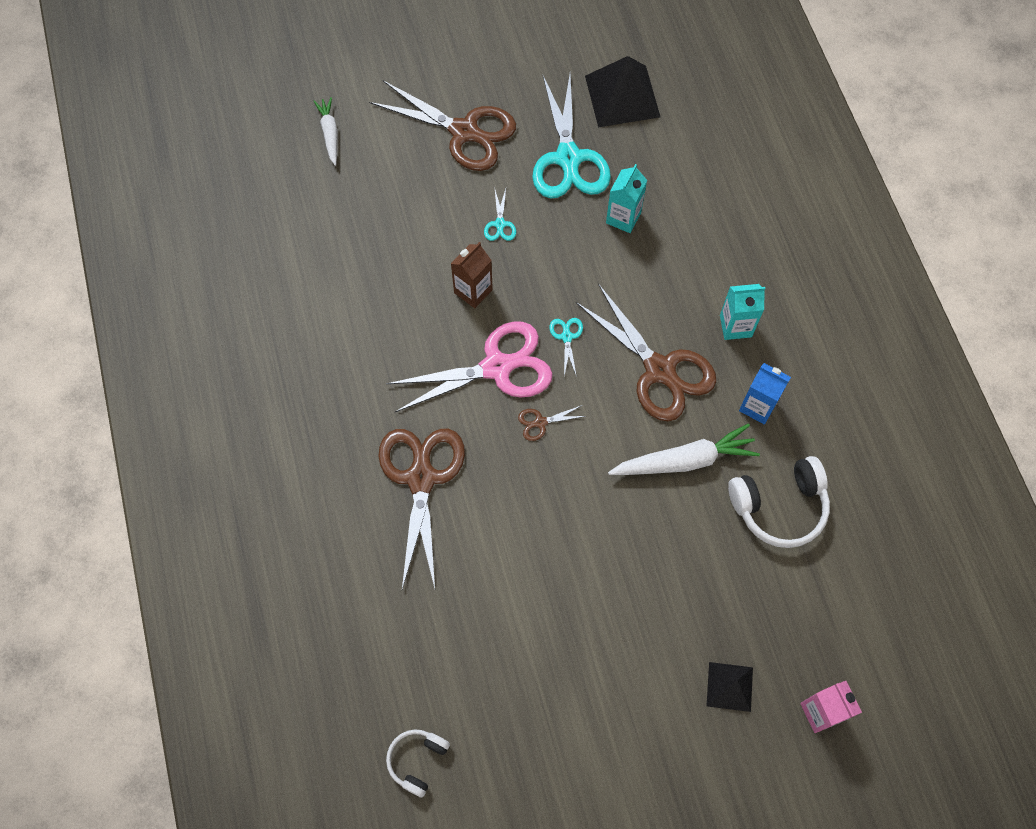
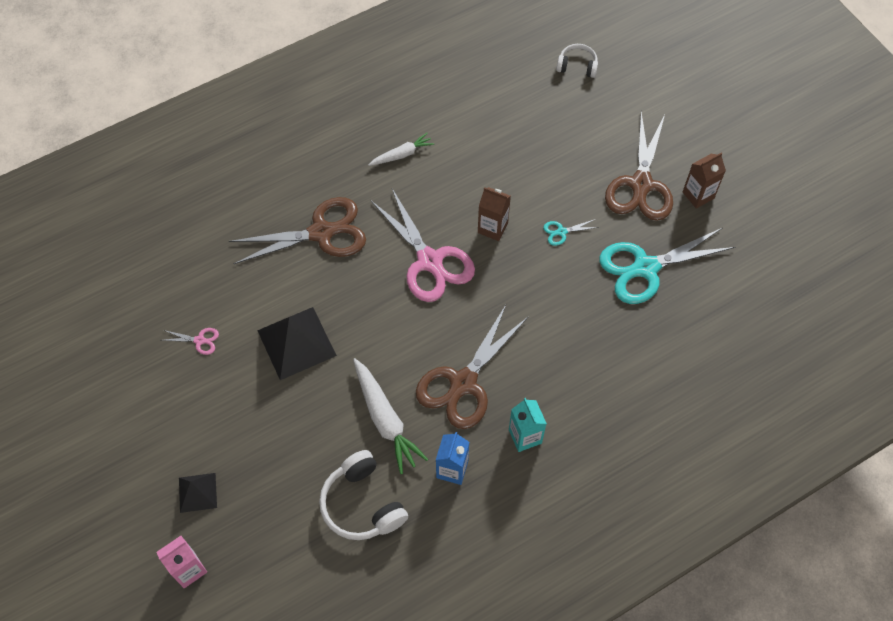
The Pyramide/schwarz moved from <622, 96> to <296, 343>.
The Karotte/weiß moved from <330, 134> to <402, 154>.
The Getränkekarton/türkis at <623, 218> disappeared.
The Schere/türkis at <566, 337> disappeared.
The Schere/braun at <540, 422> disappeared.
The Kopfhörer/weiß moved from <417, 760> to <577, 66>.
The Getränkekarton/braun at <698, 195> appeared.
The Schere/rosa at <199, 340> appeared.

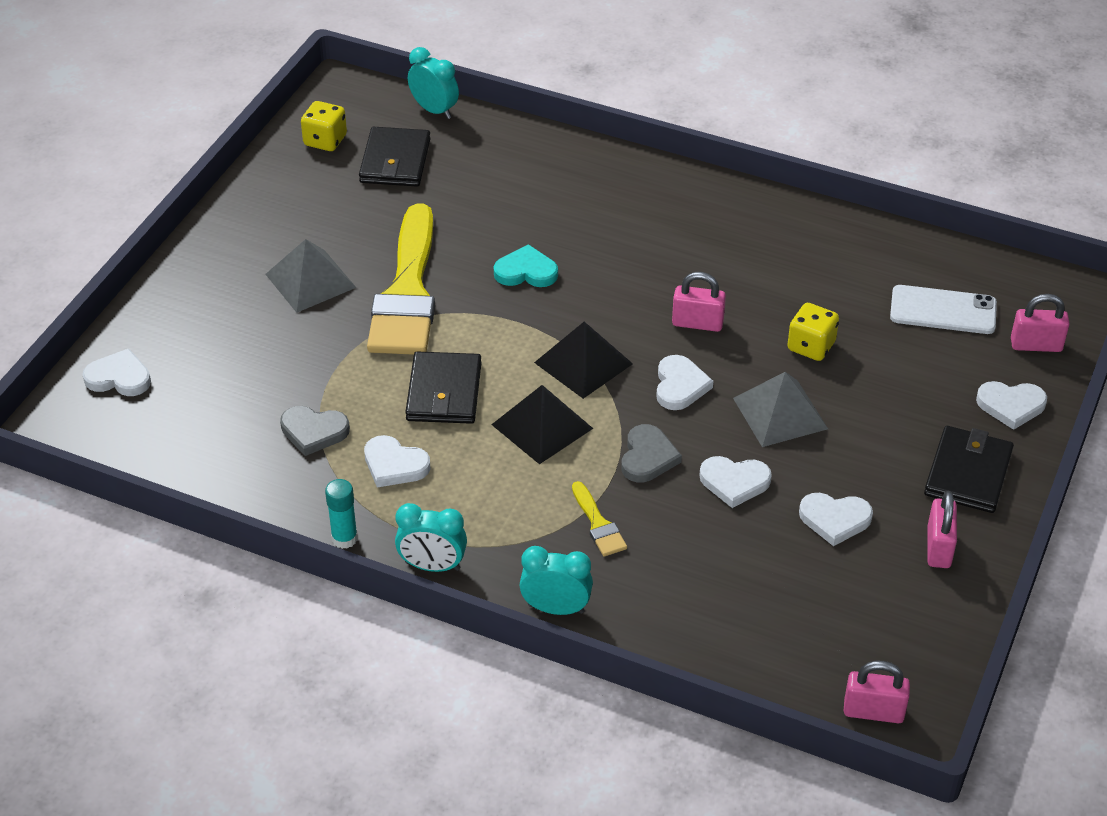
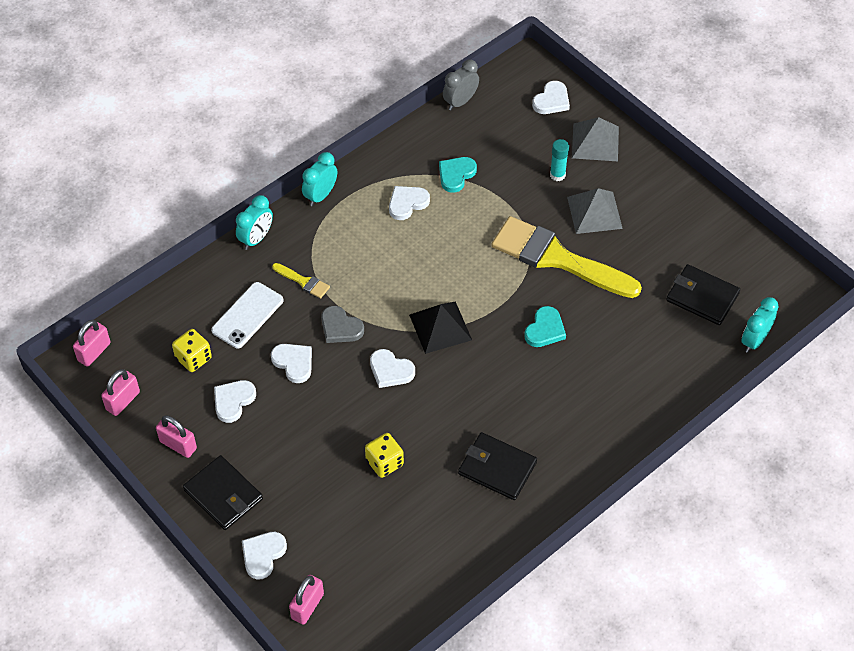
The Wecker/türkis at <434, 110> turned 150 degrees clockwise.
The Spielwürfel/gelb moved from <325, 140> to <193, 358>.
The Vorhängeschloss/rosa moved from <697, 323> to <123, 401>.
The Handy/weiß moved from <943, 310> to <247, 315>.
The Geldbörse/schwarz moved from <444, 392> to <497, 468>.
The Pyramide/grau moved from <780, 413> to <595, 142>.
The Pyramide/schwarz at <542, 426> disappeared.
The Herz/grau at <314, 431> became the Herz/türkis at <456, 175>.
The Herz/weiß at <734, 482> turned 105 degrees clockwise.
The Klebestift/türkis moved from <344, 538> to <557, 175>.
The Pinsel/gelb at <598, 524> turned 150 degrees counterclockwise.
The Wecker/grau at <460, 102> appeared.

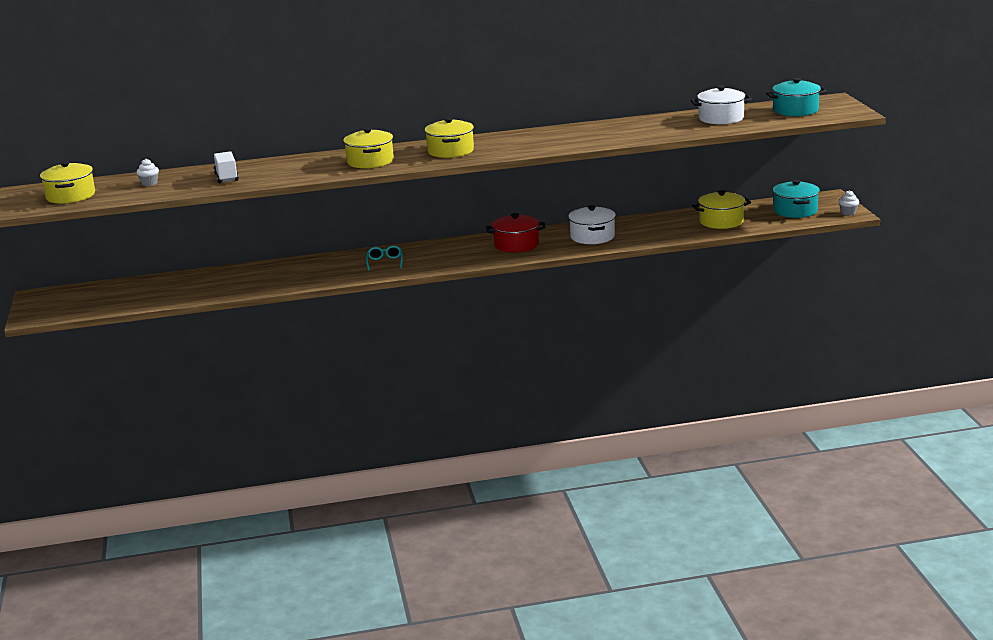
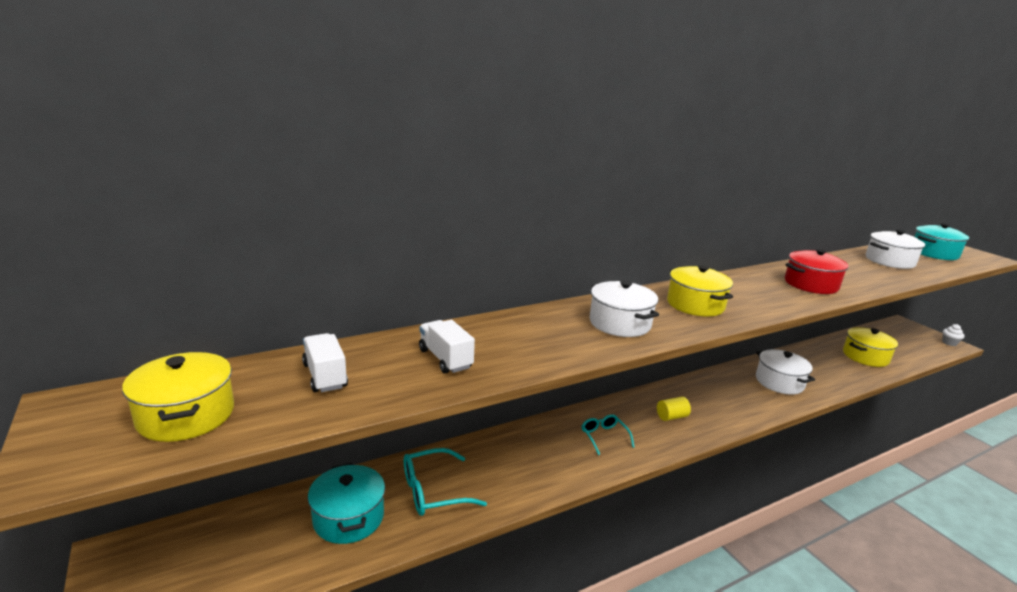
The Kochtopf/gelb at <370, 161> became the Kochtopf/weiß at <620, 323>.
The Muffin/weiß at <149, 183> was replaced by the Lastwagen/weiß at <325, 376>.
The Kochtopf/türkis moved from <795, 211> to <348, 518>.
The Kochtopf/rot moved from <516, 245> to <811, 284>.
The Vollzylinder/gelb at <671, 416> appeared.
The Brille/türkis at <433, 491> appeared.

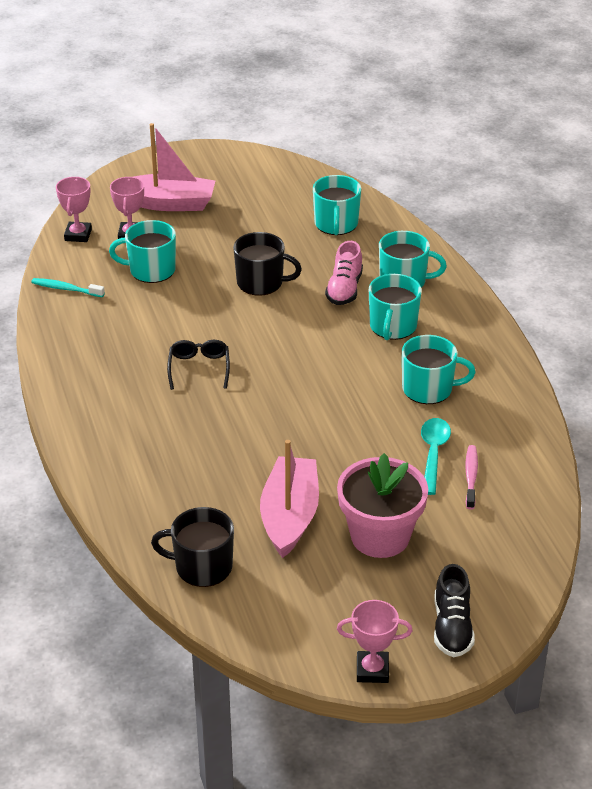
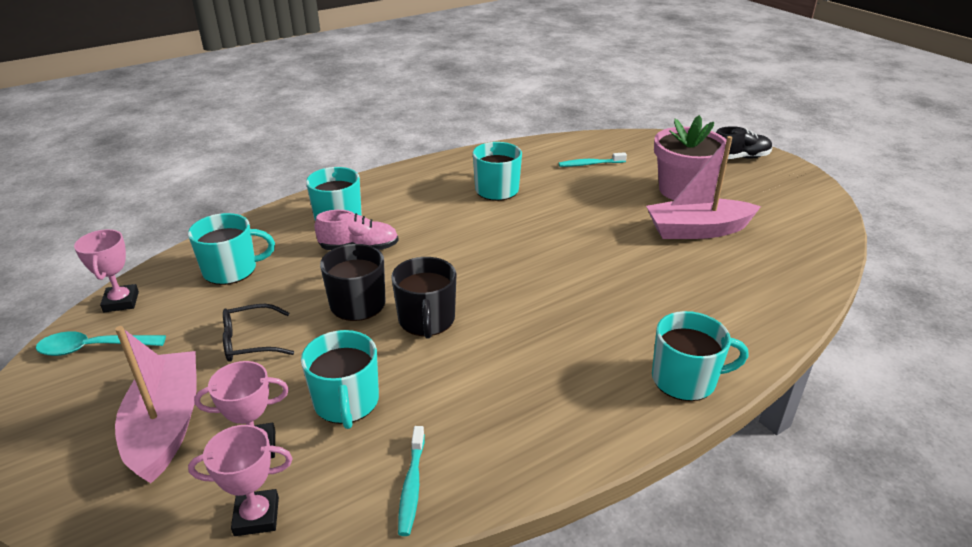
The Tasse/türkis moved from <392, 326> to <685, 379>.
The Brille/schwarz moved from <199, 368> to <250, 341>.
The Löffel/türkis moved from <433, 453> to <93, 348>.
The Zahnbürste/rosa at <471, 476> became the Zahnbürste/türkis at <590, 164>.
The Tasse/schwarz moved from <202, 567> to <426, 320>.
The Pokal/rosa moved from <372, 670> to <121, 302>.

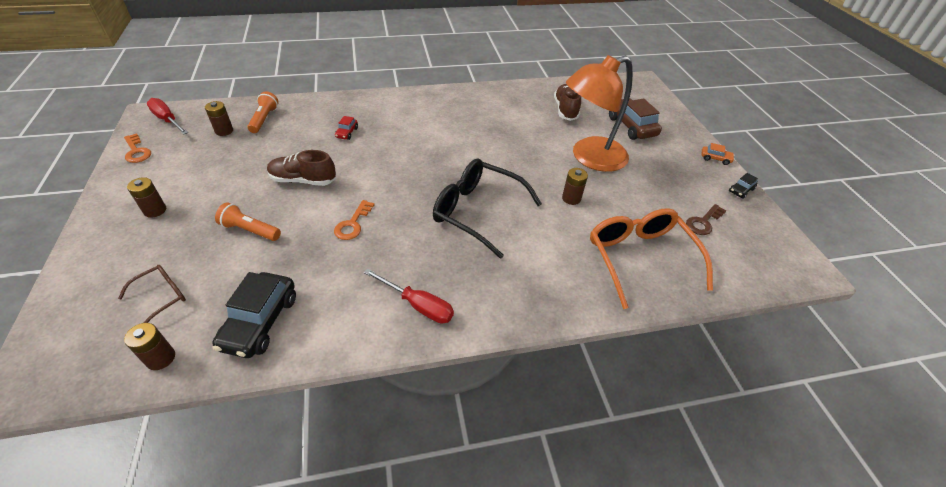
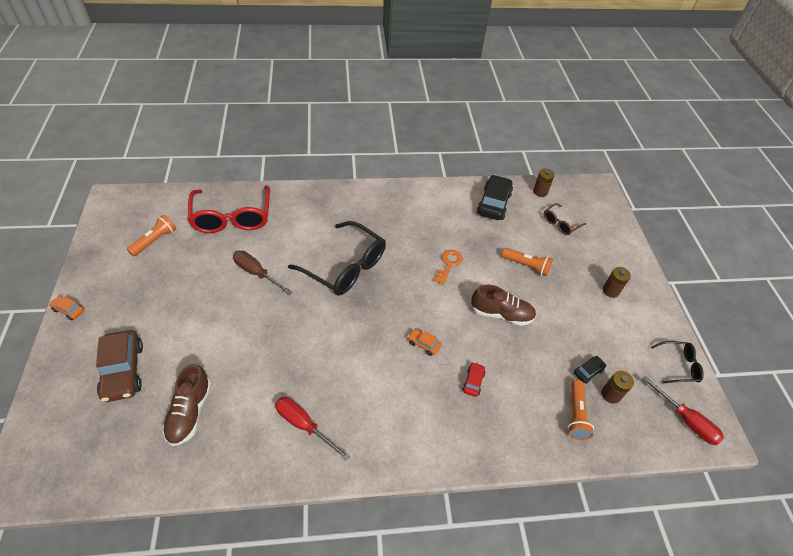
The Lampe/orange at <589, 158> disappeared.
The Schlüssel/orange at <137, 151> was replaced by the Brille/schwarz at <679, 366>.
The Batterie/braun at <571, 198> was replaced by the Schraubenzieher/braun at <257, 273>.
The Auto/schwarz moved from <741, 190> to <588, 371>.
The Schlüssel/braun at <703, 222> was replaced by the Taschenlampe/orange at <155, 241>.
The Brille/orange at <639, 258> became the Brille/rot at <232, 218>.
The Schraubenzieher/rot moved from <418, 305> to <304, 425>.
The Auto/orange at <423, 344> appeared.

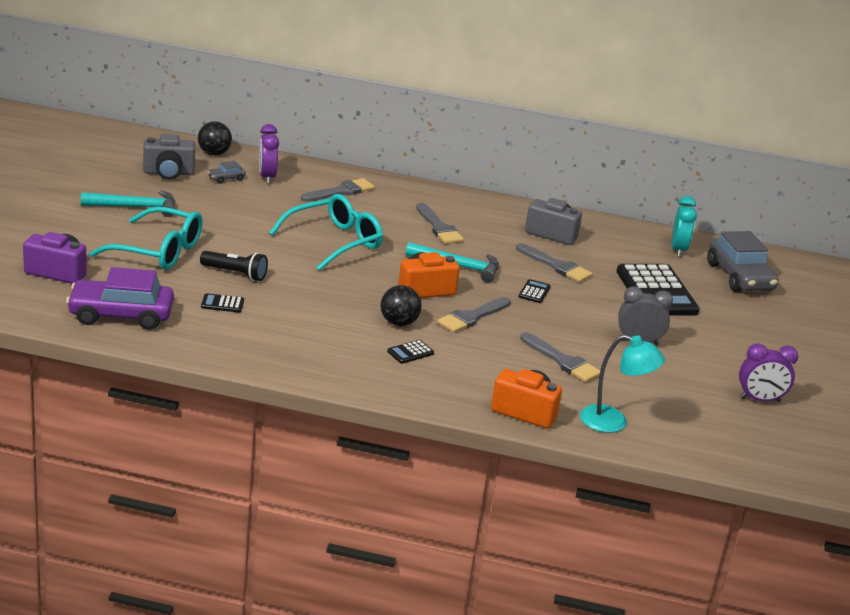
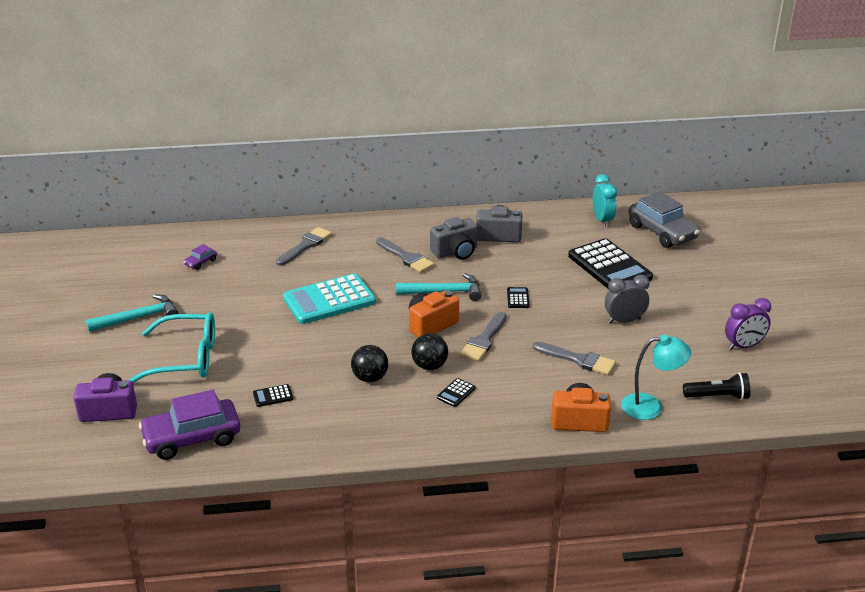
The Ball/schwarz moved from <214, 153> to <370, 378>.
The Wecker/lila at <267, 177> disappeared.
The Kamera/grau moved from <168, 173> to <455, 252>.
The Auto/grau at <226, 178> became the Auto/lila at <200, 262>.
The Brille/türkis at <333, 242> was replaced by the Taschenrechner/türkis at <329, 300>.
The Pinsel/grau at <556, 266> disappeared.
The Taschenlampe/schwarz moved from <235, 274> to <718, 396>.

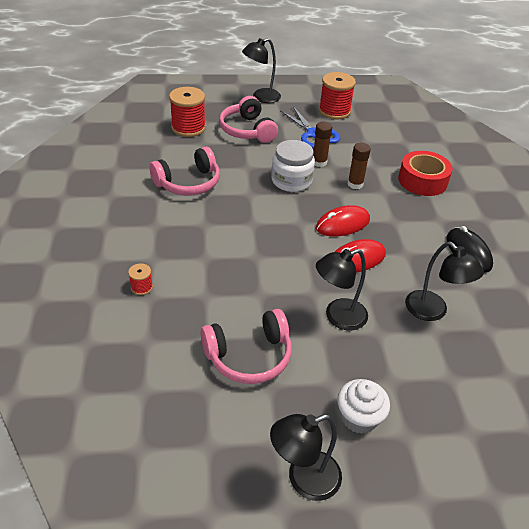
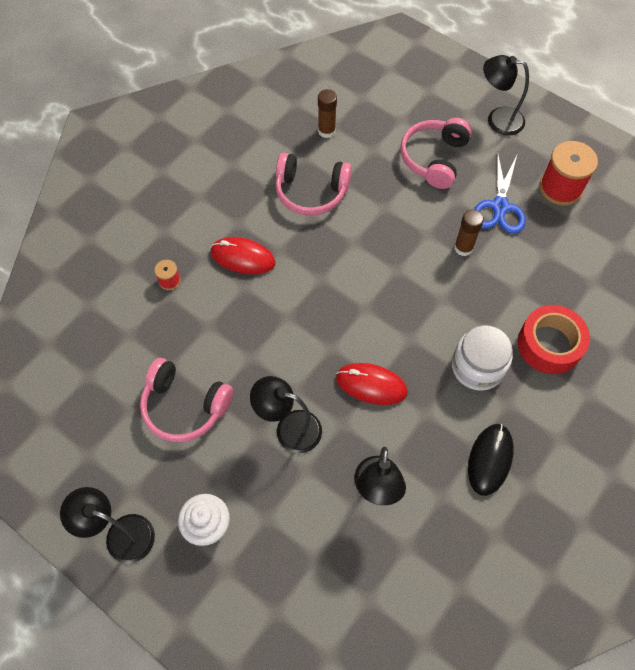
The Garnrolle/rot at <188, 128> disappeared.
The Einmachglas/weiß moved from <291, 181> to <477, 367>.
The Klebestift/braun moved from <355, 184> to <326, 131>.
The Computermaus/rot moved from <342, 224> to <243, 257>.

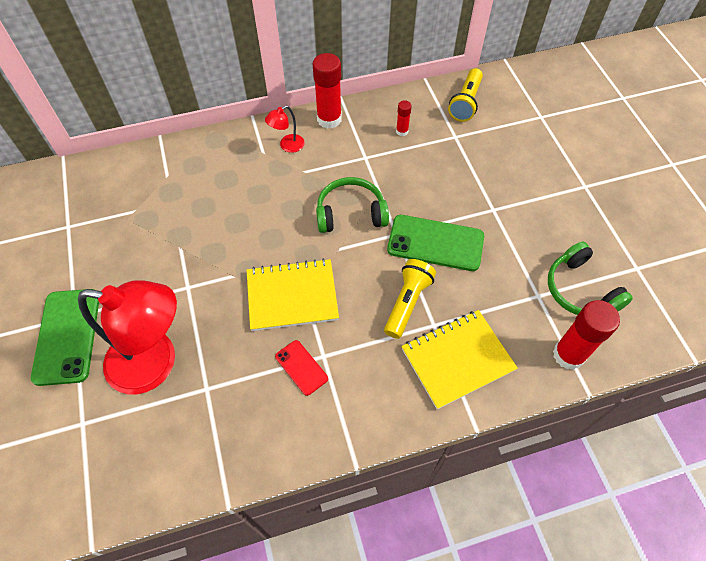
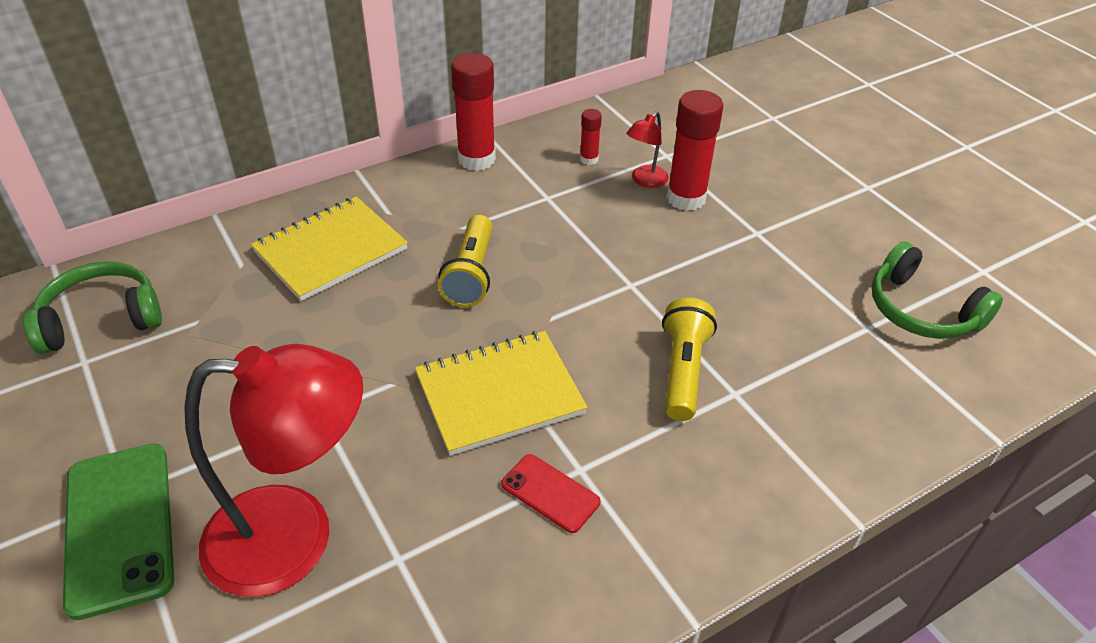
The Taschenlampe/gelb moved from <465, 103> to <471, 274>.
The Lampe/rot moved from <287, 146> to <645, 181>.
The Kopfhörer/grün moved from <350, 213> to <101, 319>.
The Handy/grün at <435, 243> disappeared.
The Klebestift/rot moved from <568, 355> to <686, 198>.
The Notizbuch/gelb moved from <457, 359> to <330, 250>.

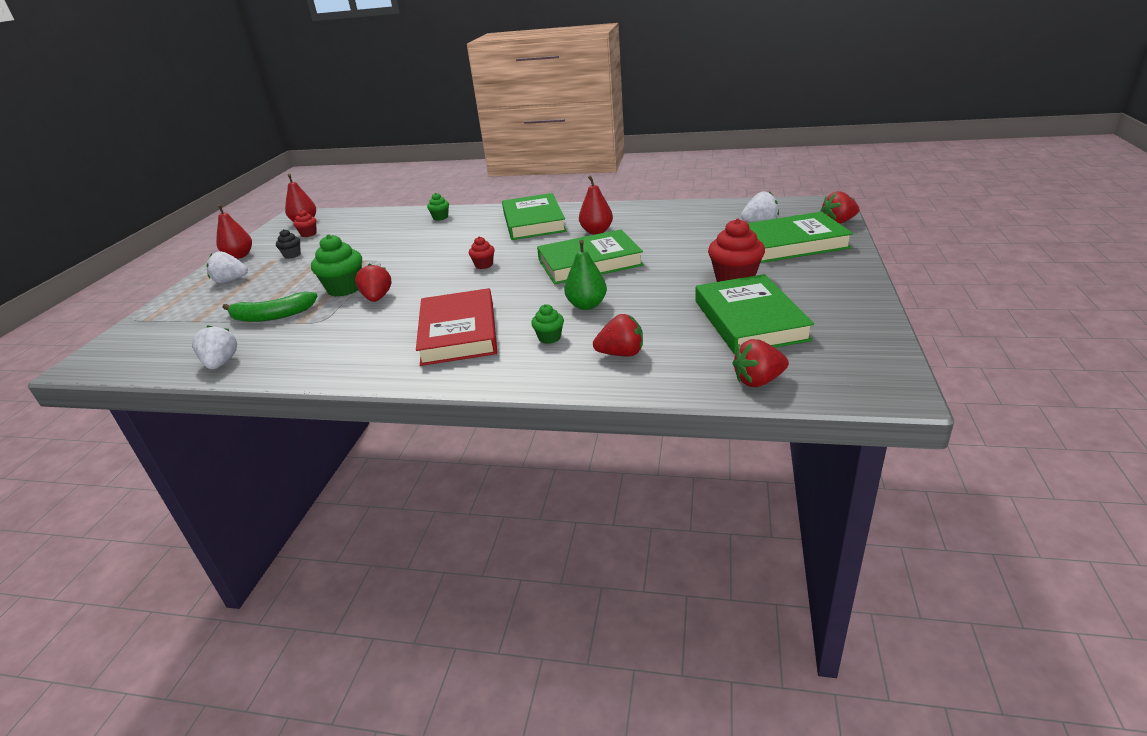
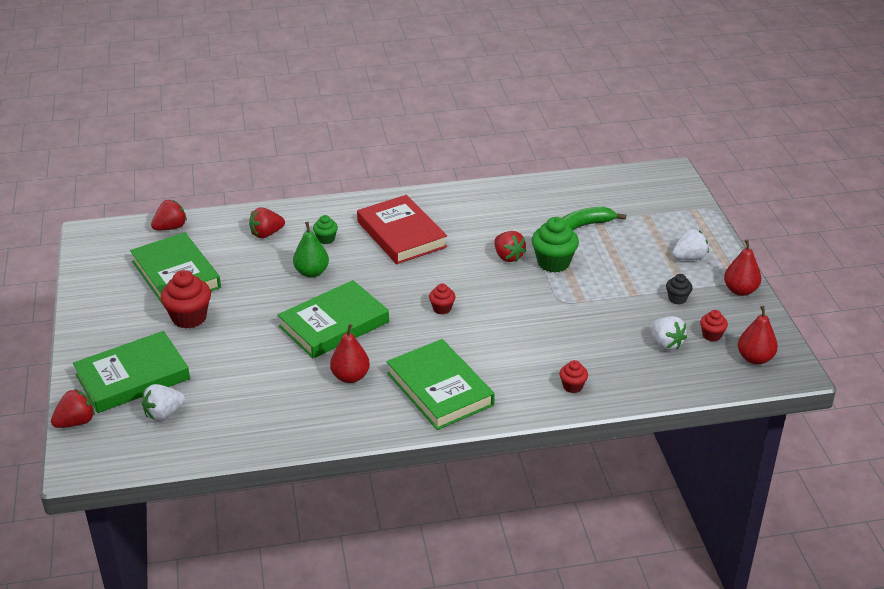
The Muffin/grün at <440, 217> became the Muffin/rot at <572, 386>.
The Erdbeere/weiß moved from <221, 363> to <666, 343>.

